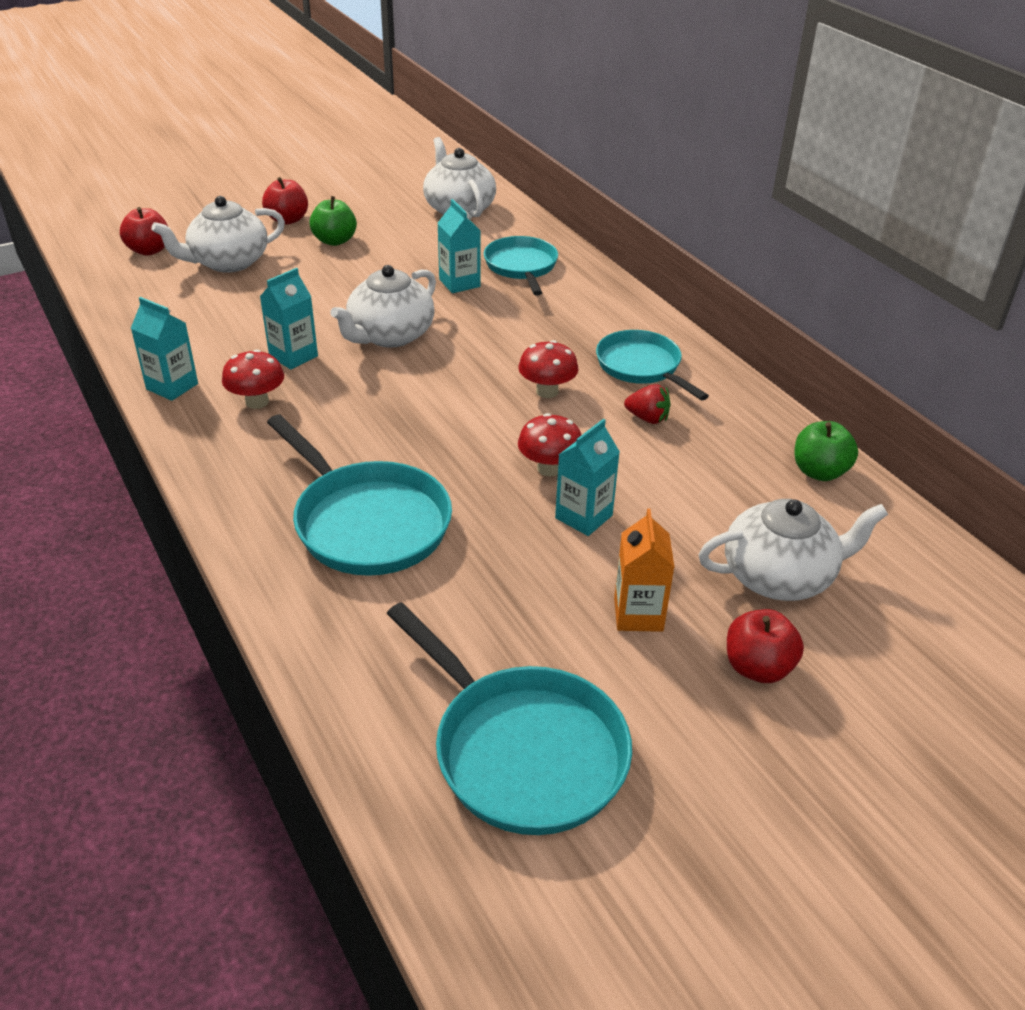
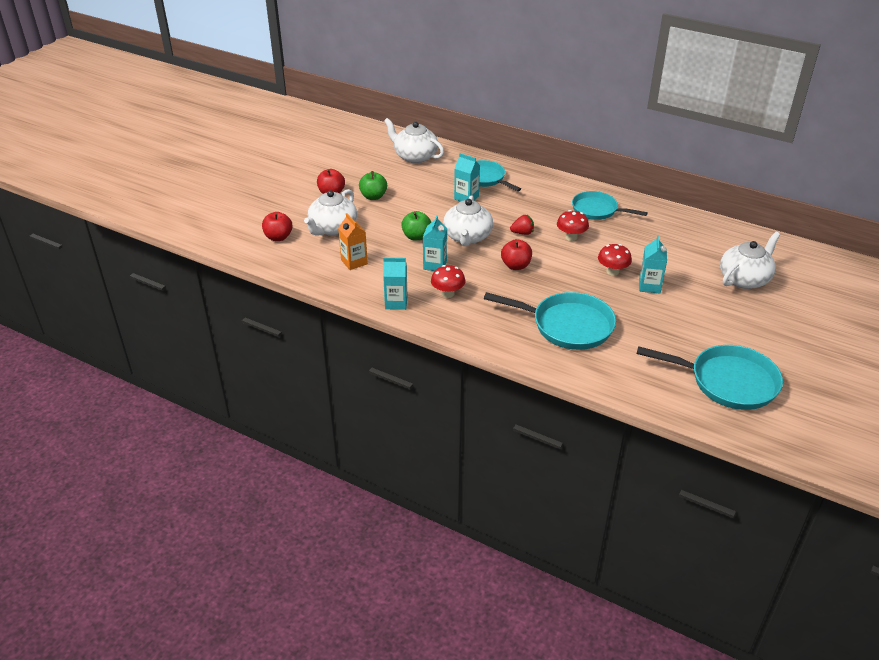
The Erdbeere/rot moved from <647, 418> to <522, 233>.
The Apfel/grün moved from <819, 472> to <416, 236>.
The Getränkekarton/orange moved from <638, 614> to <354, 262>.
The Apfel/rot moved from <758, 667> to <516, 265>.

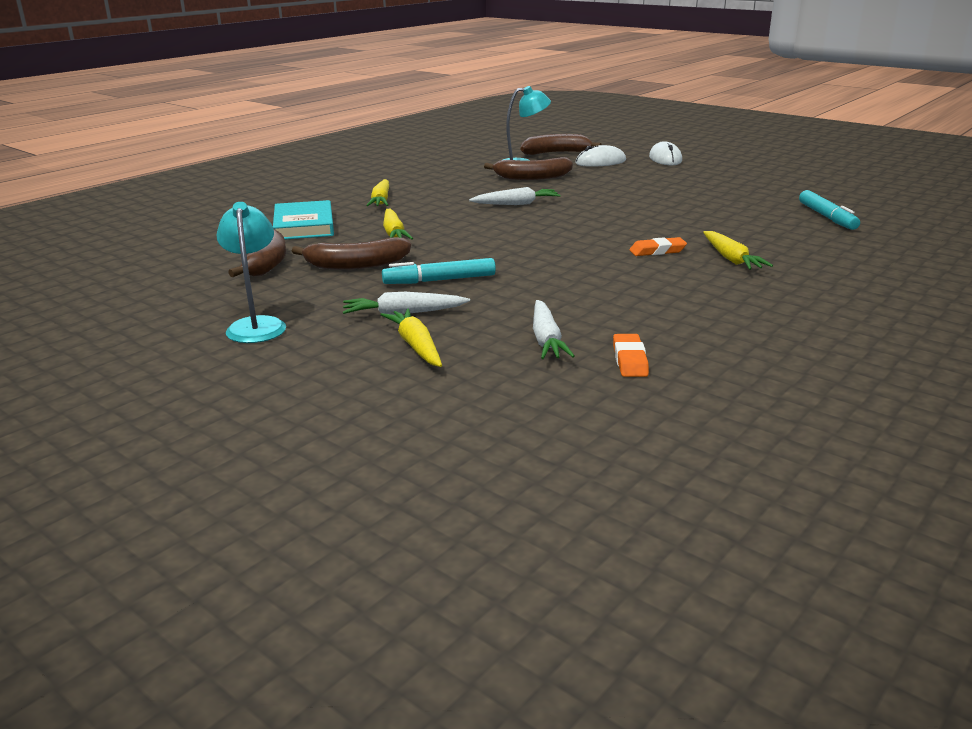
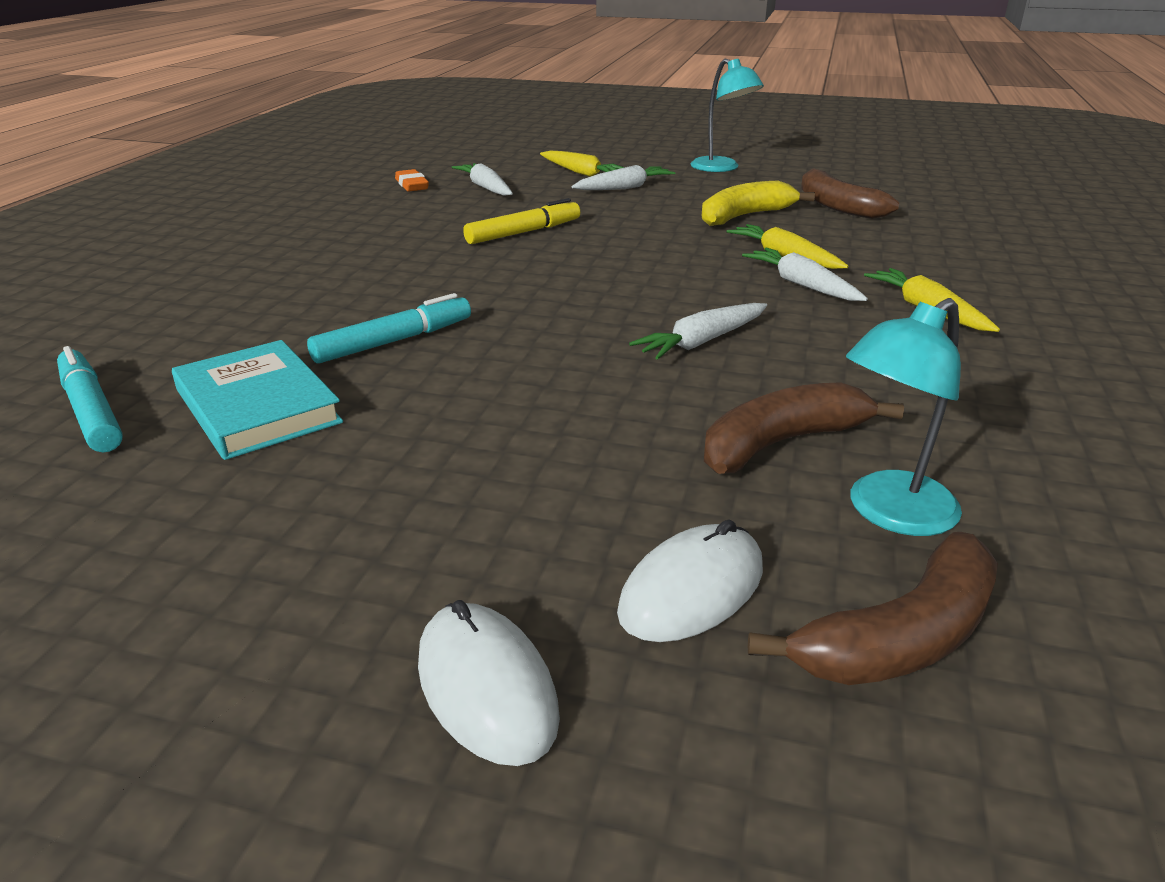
The Buch/türkis moved from <304, 225> to <257, 406>.
The Karotte/gelb at <731, 259> disappeared.
The Banane/braun at <356, 265> became the Banane/gelb at <744, 216>.
The Radiergummi/orange at <657, 251> disappeared.
The Filzstift/türkis moved from <439, 280> to <394, 341>.
The Filzstift/gelb at <523, 232> appeared.
The Karotte/weiß at <802, 285> appeared.

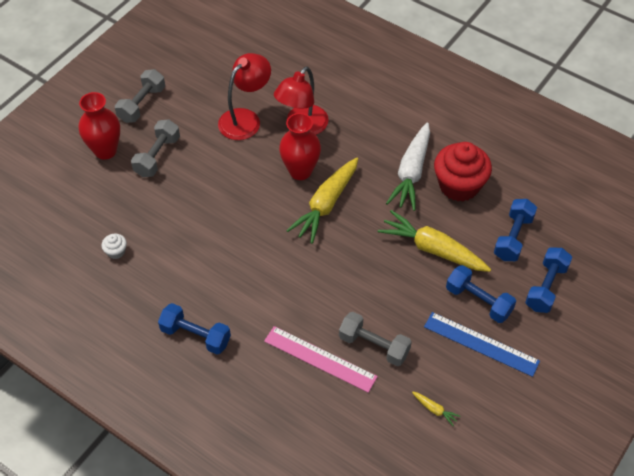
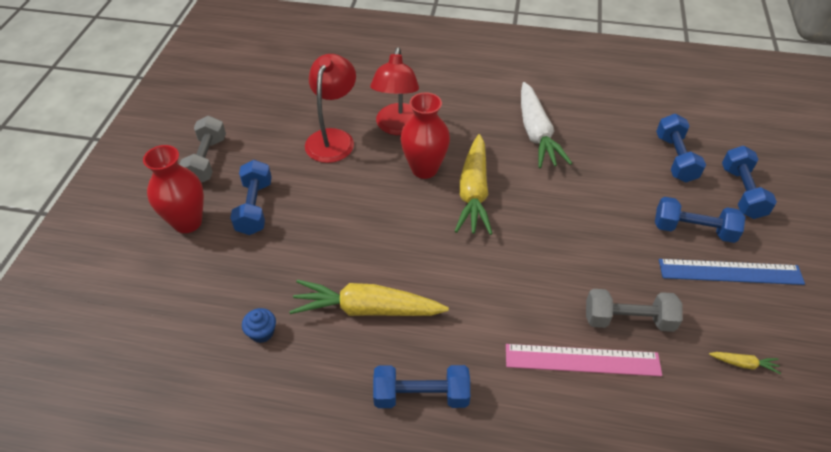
The Hantel/grau at <157, 156> became the Hantel/blau at <254, 207>.
The Muffin/rot at <459, 185> disappeared.
The Karotte/gelb moved from <432, 249> to <367, 309>.
The Muffin/weiß at <116, 252> became the Muffin/blau at <262, 332>.

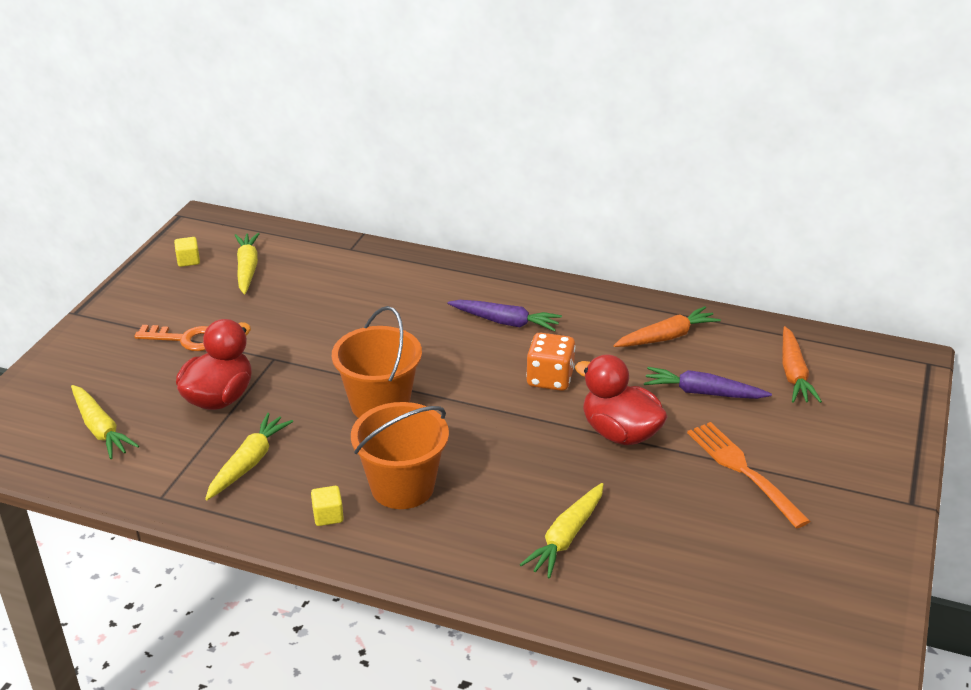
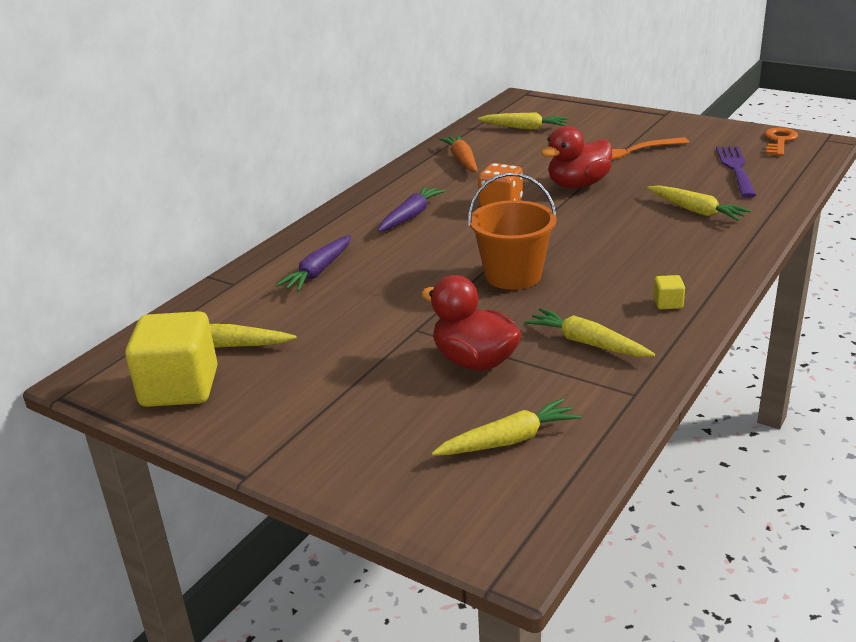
The Kubus/gelb at <188, 260> changed to 2.48 times the size.
The Schlüssel/orange moved from <185, 339> to <779, 141>.
The Karotte/orange at <793, 374> became the Karotte/gelb at <524, 128>.
The Karotte/lila moved from <703, 392> to <318, 271>.
The Eimer/orange at <402, 487> disappeared.
The Gabel/lila at <736, 169> appeared.

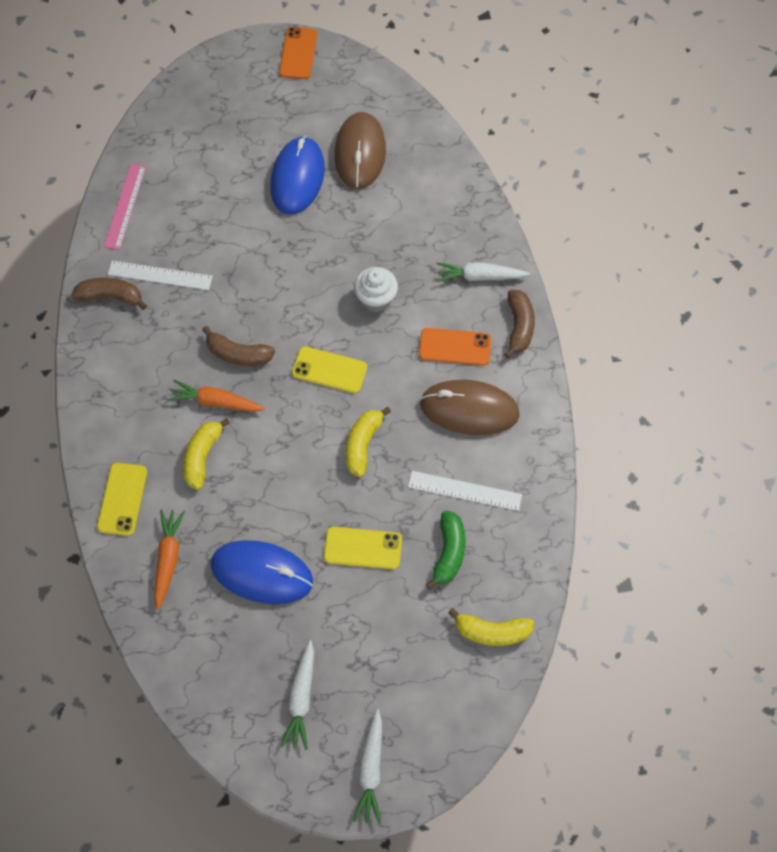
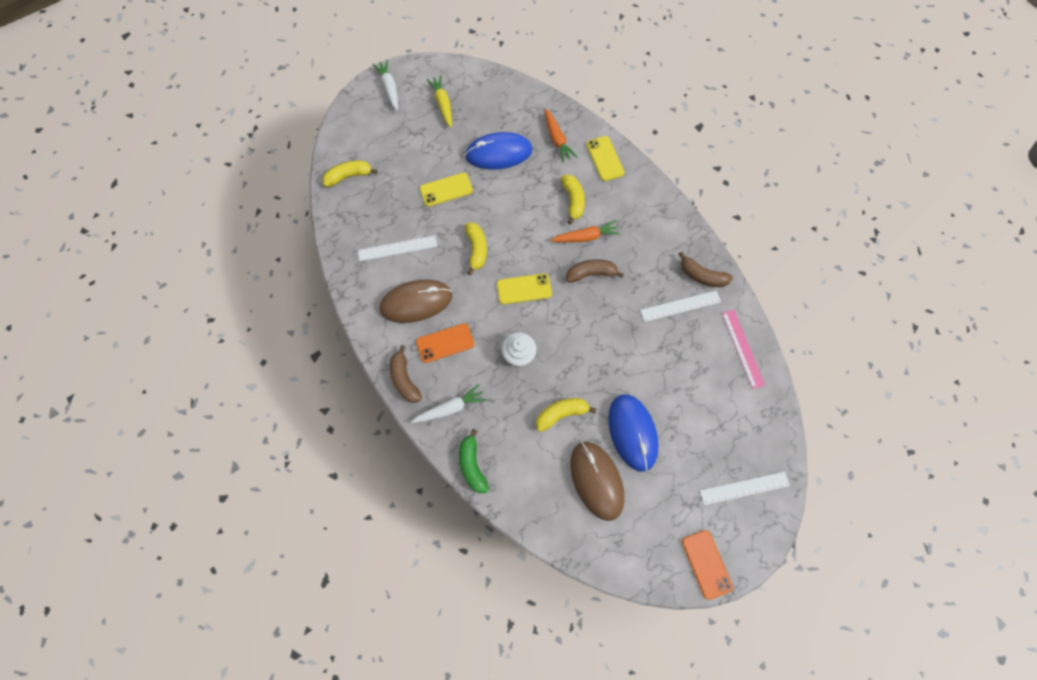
The Banane/braun at <111, 297> turned 45 degrees clockwise.
The Banane/grün moved from <448, 552> to <472, 465>.
The Karotte/weiß at <301, 698> became the Karotte/gelb at <443, 104>.
The Banane/gelb at <561, 414> appeared.
The Lineal/weiß at <744, 488> appeared.

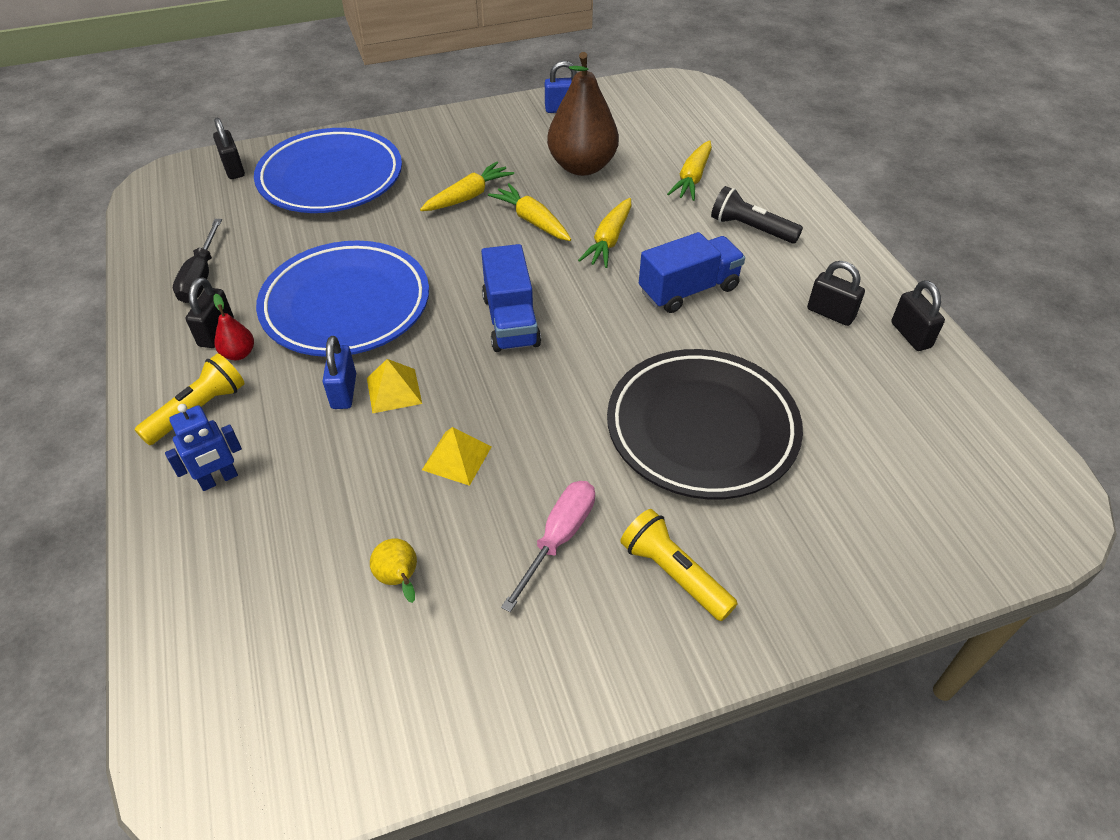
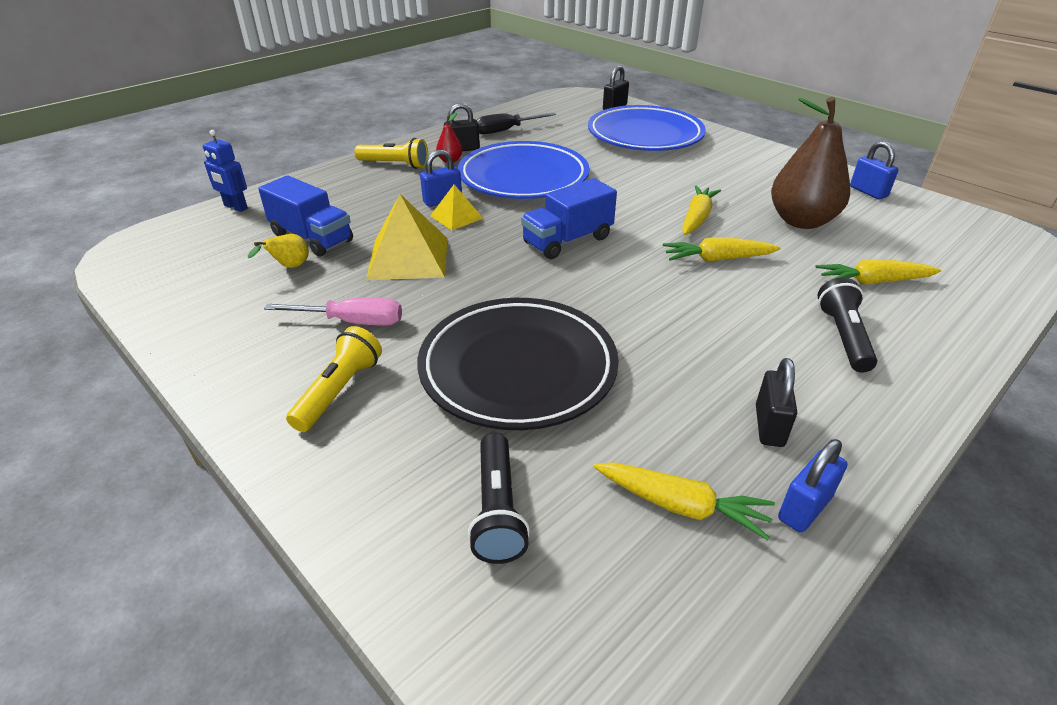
The Karotte/gelb moved from <468, 196> to <681, 506>.
The Lastwagen/blau moved from <688, 290> to <312, 238>.
The Vorhängeschloss/schwarz at <910, 335> became the Vorhängeschloss/blau at <804, 508>.
The Roboter/blau moved from <219, 479> to <235, 207>.
The Pyramide/gelb at <457, 458> changed to 1.78 times the size.
The Taschenlampe/schwarz at <497, 510> appeared.

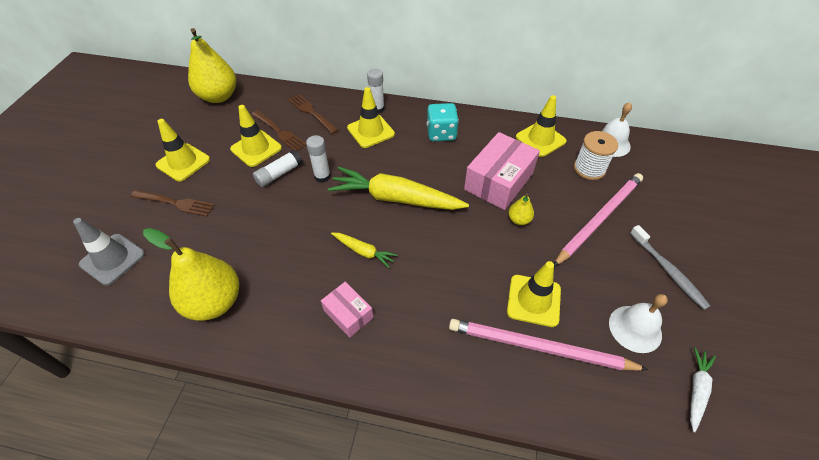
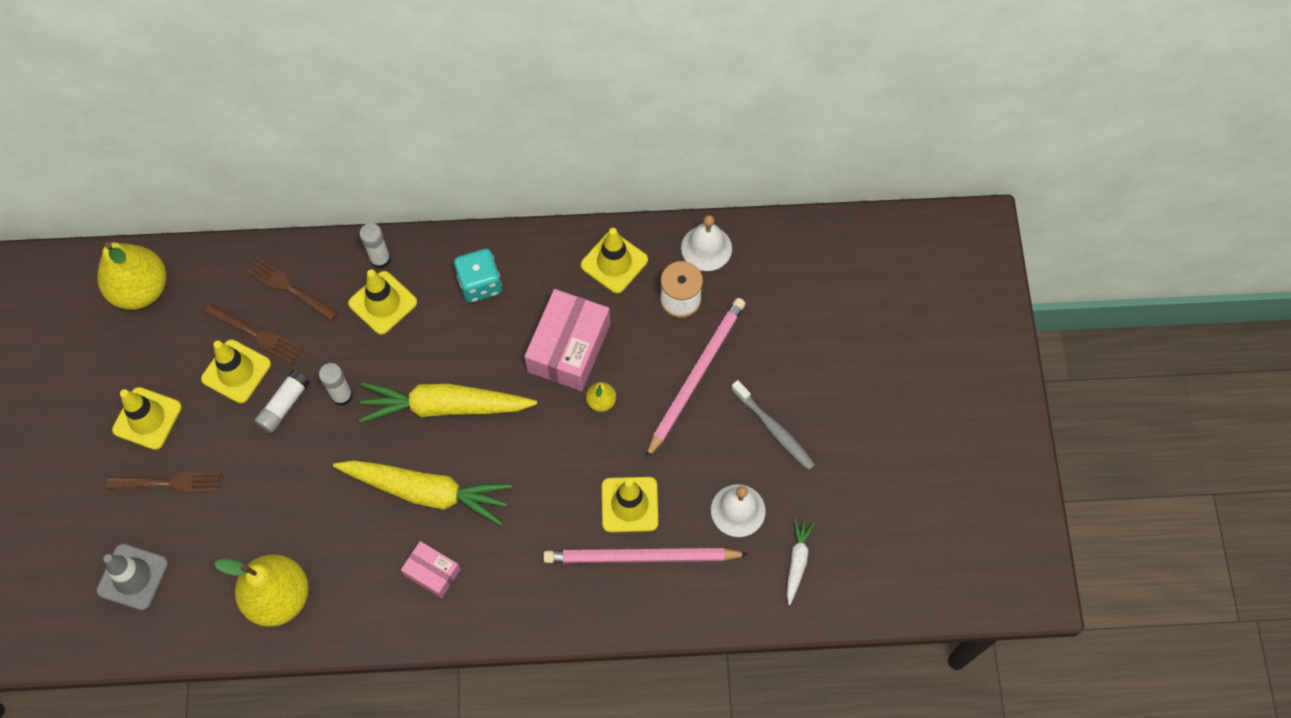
The Karotte/gelb at <364, 252> changed to 2.07 times the size.

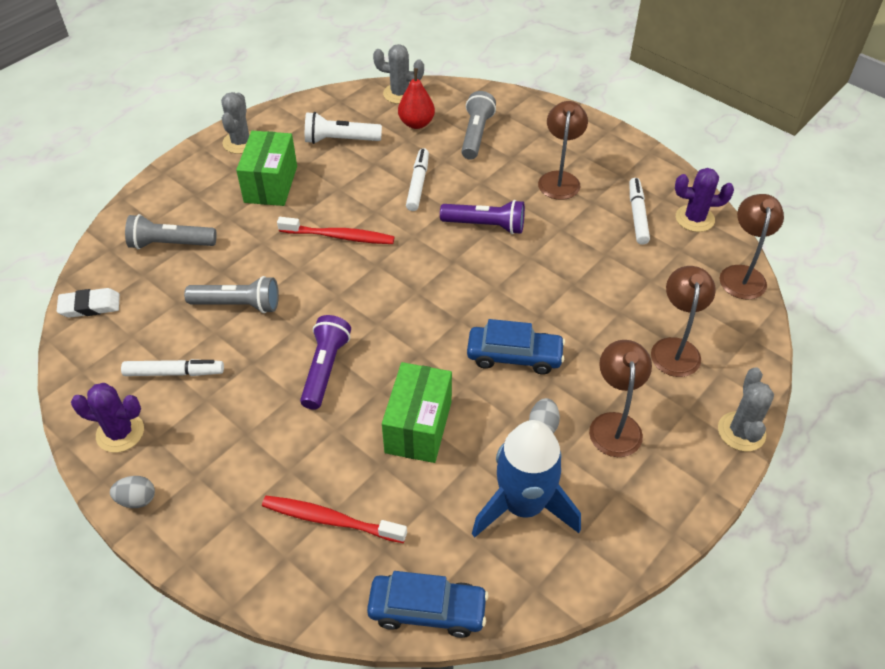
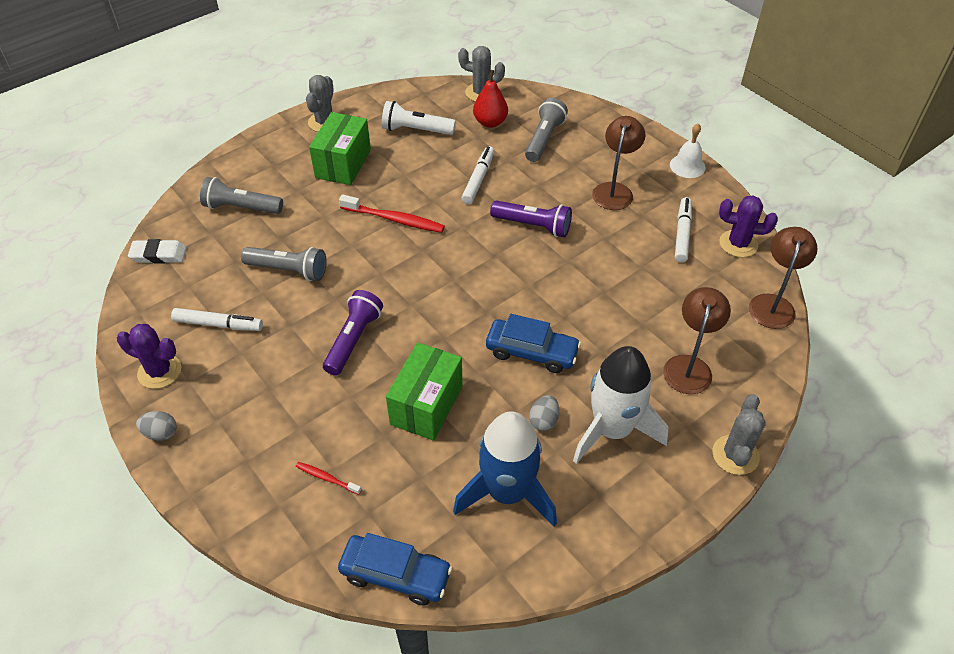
The Lampe/braun at <614, 424> was replaced by the Rakete/weiß at <612, 430>.
The Zahnbürste/rot at <330, 520> changed to 0.53 times the size.
The Glocke/weiß at <687, 166> appeared.

